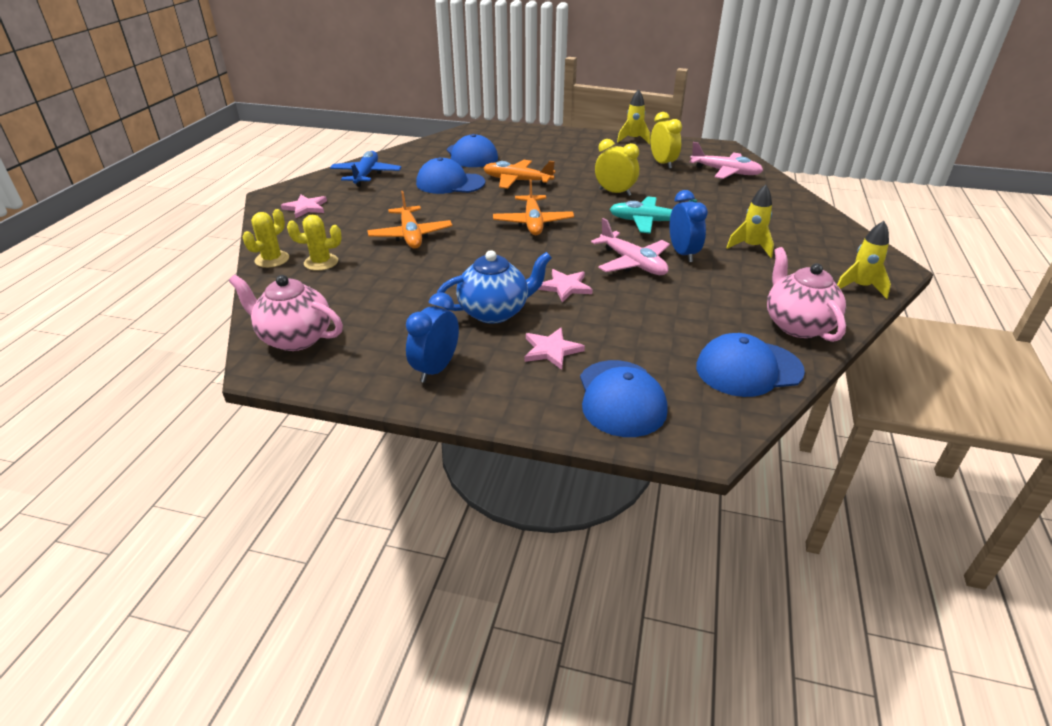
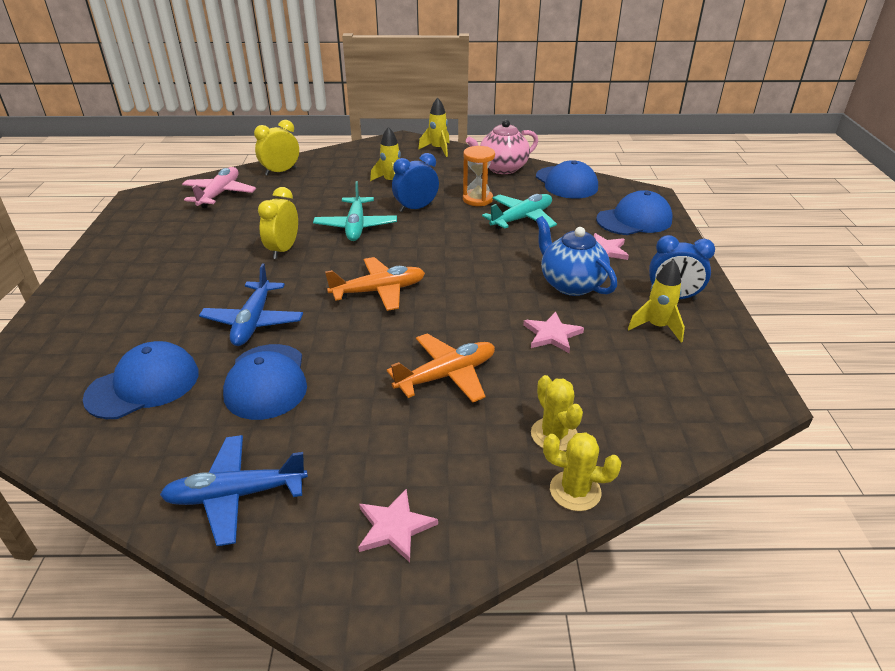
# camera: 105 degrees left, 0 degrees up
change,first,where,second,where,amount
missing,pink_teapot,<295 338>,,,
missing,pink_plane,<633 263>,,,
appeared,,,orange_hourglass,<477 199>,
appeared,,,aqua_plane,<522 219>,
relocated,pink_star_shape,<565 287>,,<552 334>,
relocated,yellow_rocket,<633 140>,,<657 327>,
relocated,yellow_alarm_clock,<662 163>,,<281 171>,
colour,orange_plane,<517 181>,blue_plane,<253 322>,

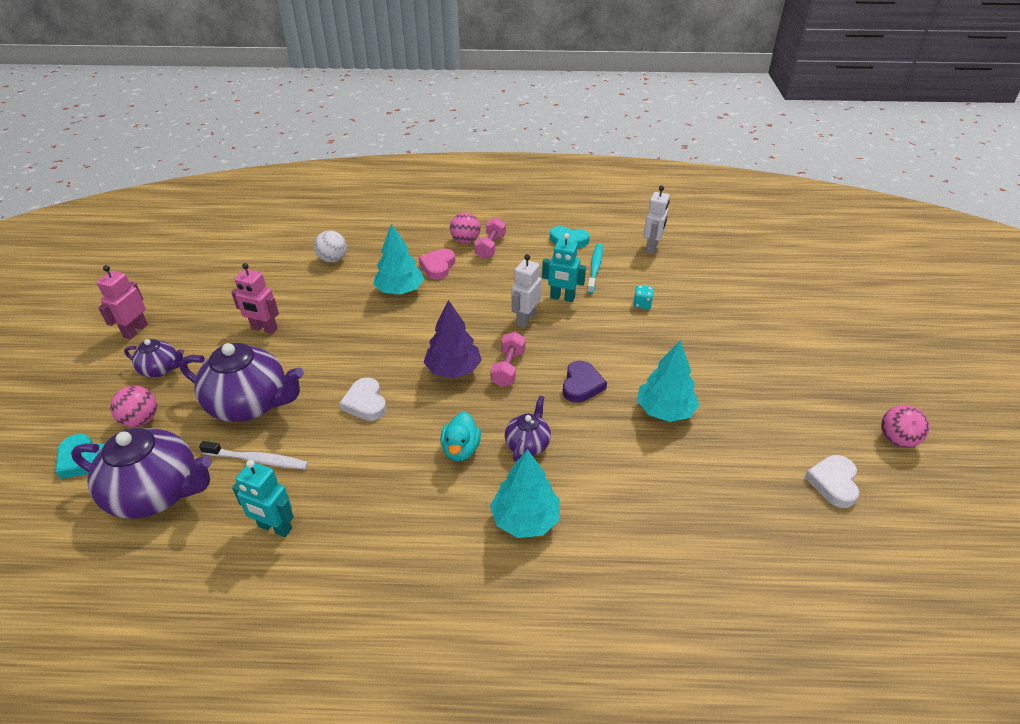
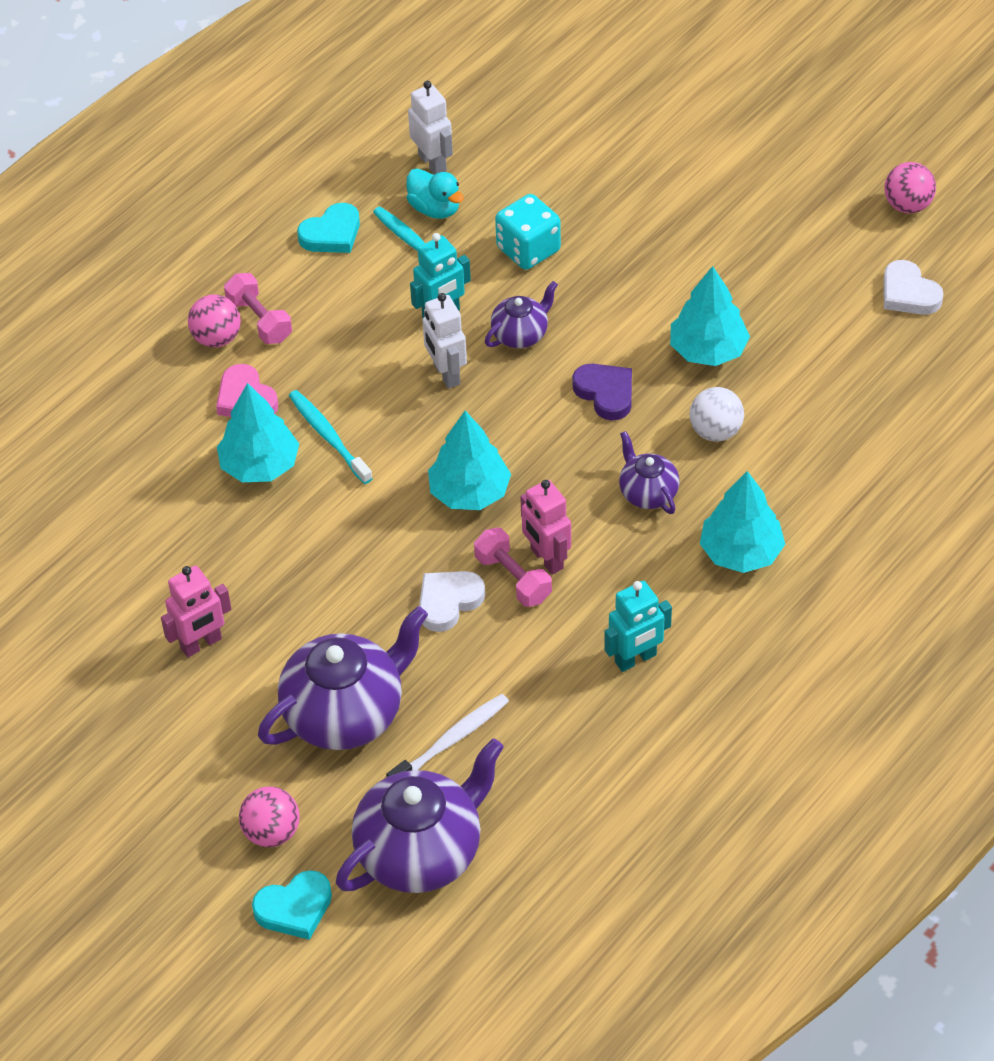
# camera: 50 degrees left, 10 degrees up
change,first,where,second,where,amount
appeared,,,aqua_tooth_brush,<328 436>,
relocated,pink_toy_robot,<135 331>,,<546 559>,
relocated,purple_teapot,<161 369>,,<521 334>,
relocated,aqua_toy_robot,<275 528>,,<635 659>,
relocated,pure_white_sphere,<333 259>,,<715 431>,
relocated,aqua_toy_duck,<461 449>,,<435 208>,
relocated,pink_hand_weight,<508 368>,,<513 578>,
colour,purple_toy_tree,<453 369>,aqua_toy_tree,<469 492>,
spun,pure_white_heart_shape,<365 403>,,<448 602>,120 degrees clockwise
size,aqua_game_die,<642 304>,,<528 249>,x1.90

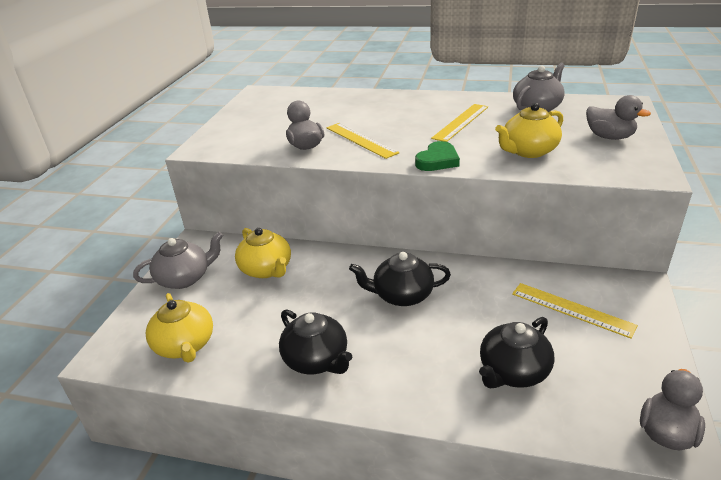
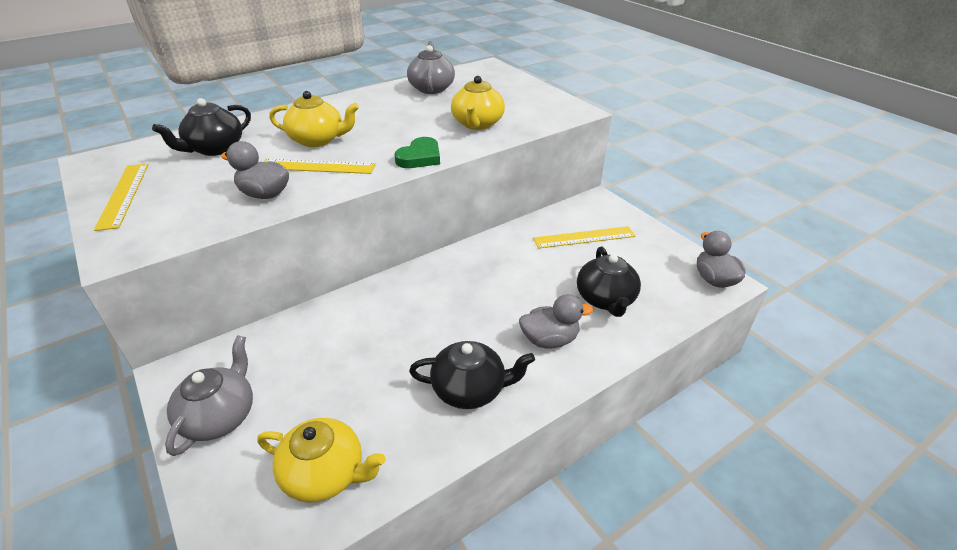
# camera: 50 degrees left, 5 degrees up
change,first,where,second,where,amount
relocated,yellow_teapot,<266 269>,,<318 140>,
relocated,jet-black_teapot,<402 295>,,<215 149>,
relocated,yellow_straightedge,<460 122>,,<123 195>,
relocated,gray_toy_duck,<609 137>,,<549 340>,
spun,emerald_heart_shape,<437 160>,,<420 157>,45 degrees clockwise

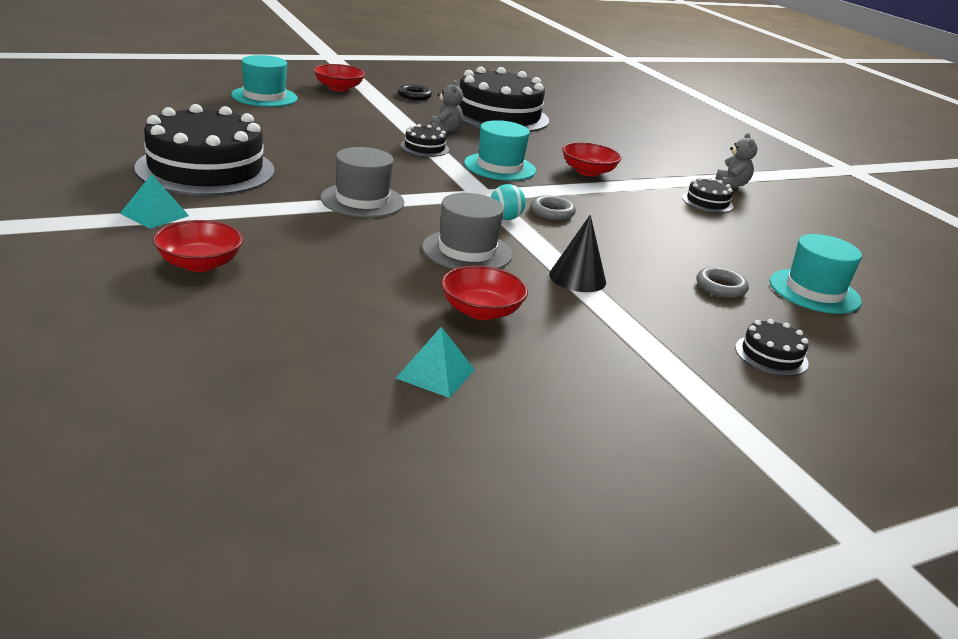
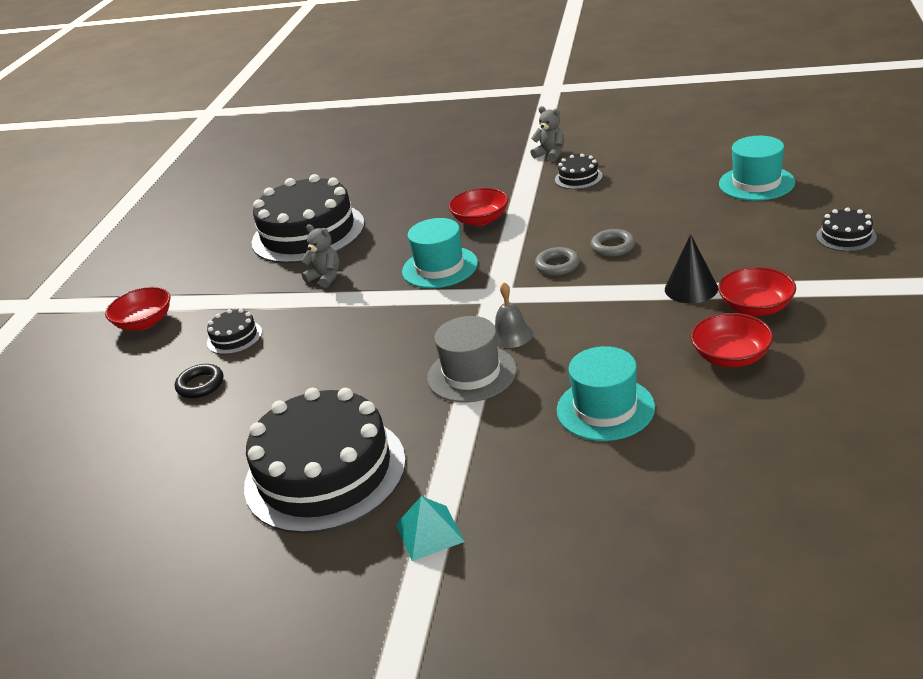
# camera: 45 degrees left, 5 degrees up
change,first,where,second,where,amount
missing,aqua_pyramid,<436 373>,,,
missing,gray_top_hat,<467 251>,,,
missing,aqua_sphere,<505 218>,,,
appeared,,,gray_bell,<511 335>,
relocated,scarlet_deep_dish,<199 264>,,<756 307>,
relocated,aqua_top_hat,<264 97>,,<605 408>,
relocated,jet-black_hoop,<414 96>,,<200 385>,
relocated,jet-black_cake,<424 147>,,<234 337>,
relocated,gray_hoop,<721 287>,,<613 247>,

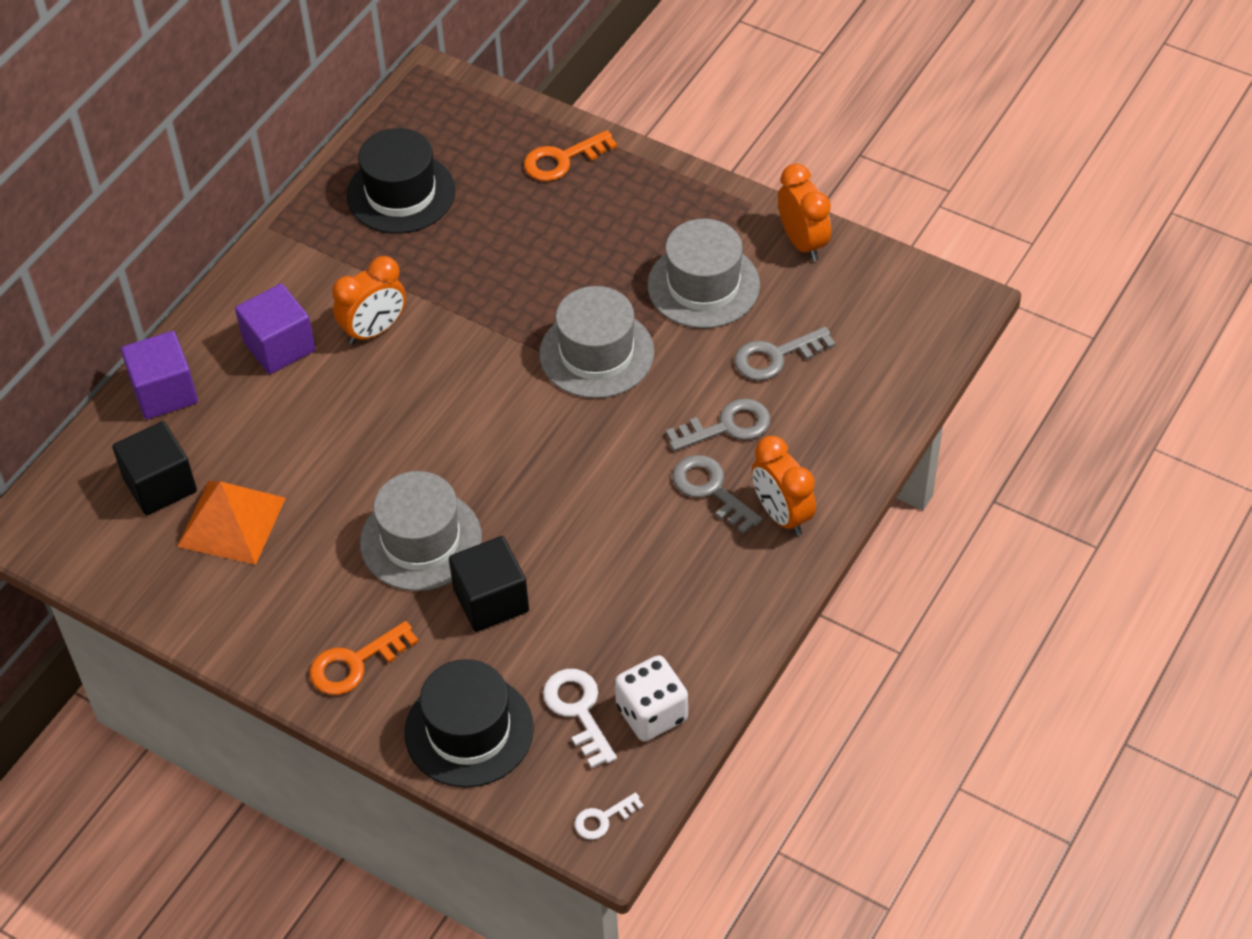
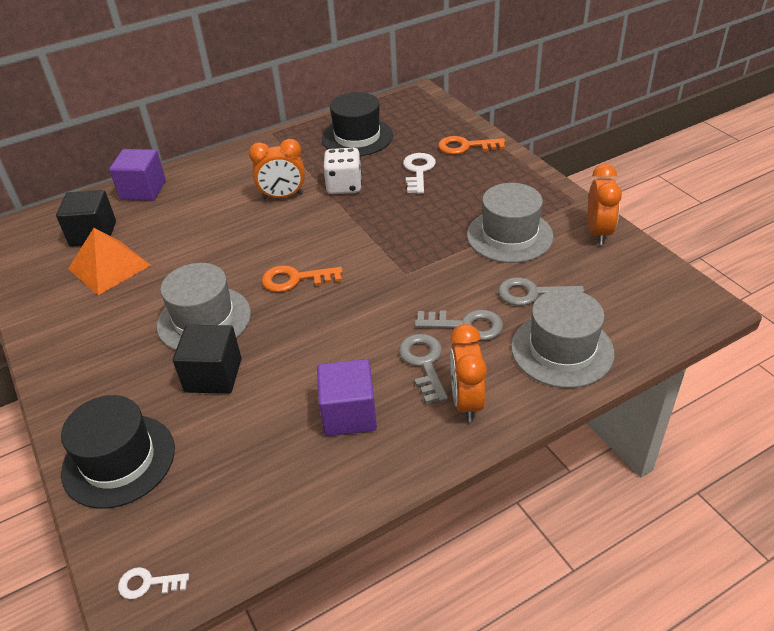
# camera: 30 degrees right, 10 degrees down
change,first,where,second,where,amount
relocated,purple_cube,<279 346>,,<349 414>,
relocated,orange_door_key,<355 663>,,<295 279>,
relocated,gray_top_hat,<596 353>,,<562 350>,
relocated,pure_white_door_key,<578 710>,,<418 171>,
relocated,pure_white_game_die,<651 713>,,<344 186>,

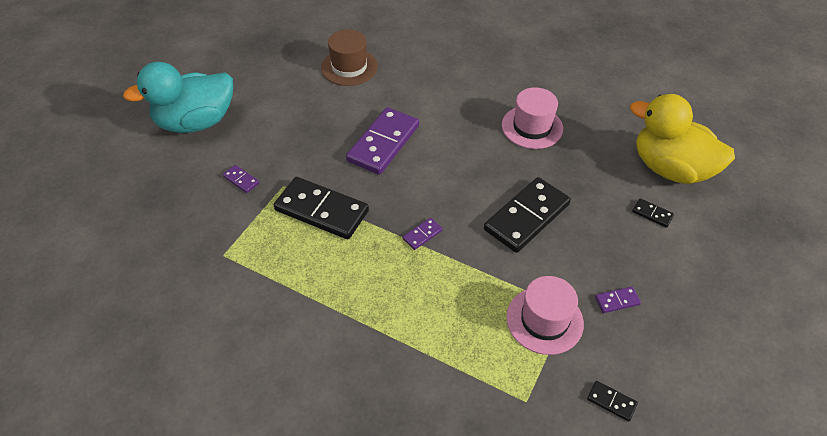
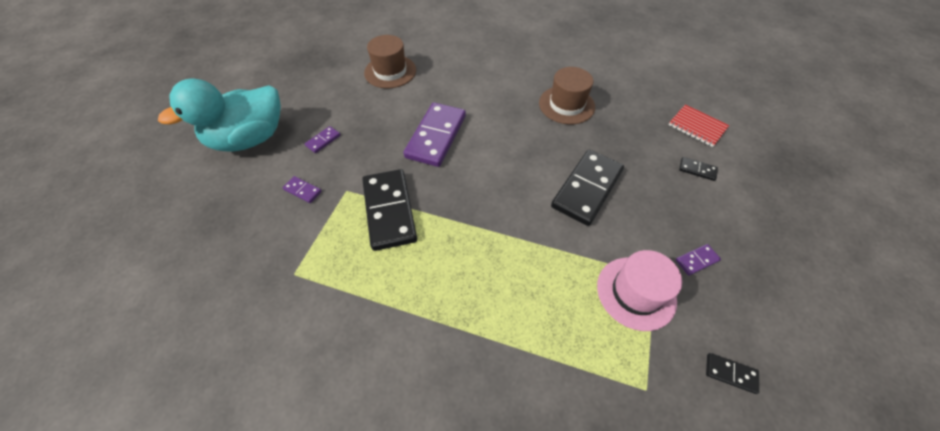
# camera: 10 degrees left, 5 degrees up
change,first,where,second,where,amount
relocated,purple_domino,<422 234>,,<323 140>,
exchanged,yellow_toy_duck,<670 168>,scarlet_notebook,<697 126>,
colour,pink_top_hat,<532 127>,russet_top_hat,<566 105>,
spun,jet-black_domino,<321 211>,,<389 211>,60 degrees clockwise

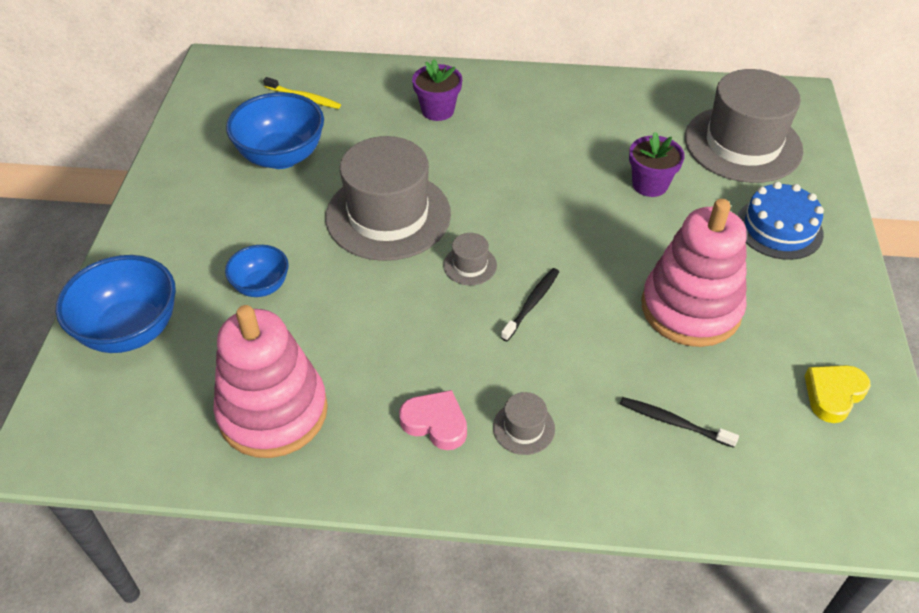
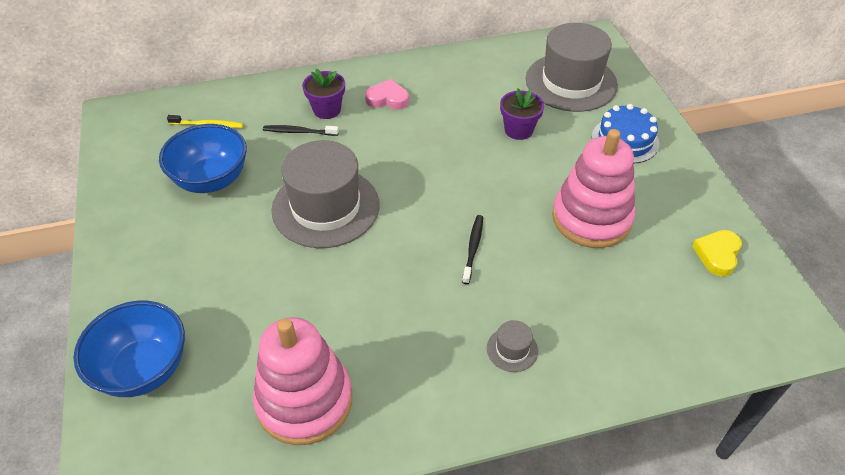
# camera: 20 degrees left, 0 degrees up
change,first,where,second,where,amount
missing,blue_deep_dish,<261 286>,,,
missing,gray_top_hat,<470 265>,,,
relocated,pink_heart_shape,<435 423>,,<387 99>,
relocated,jet-black_tooth_brush,<673 422>,,<298 132>,

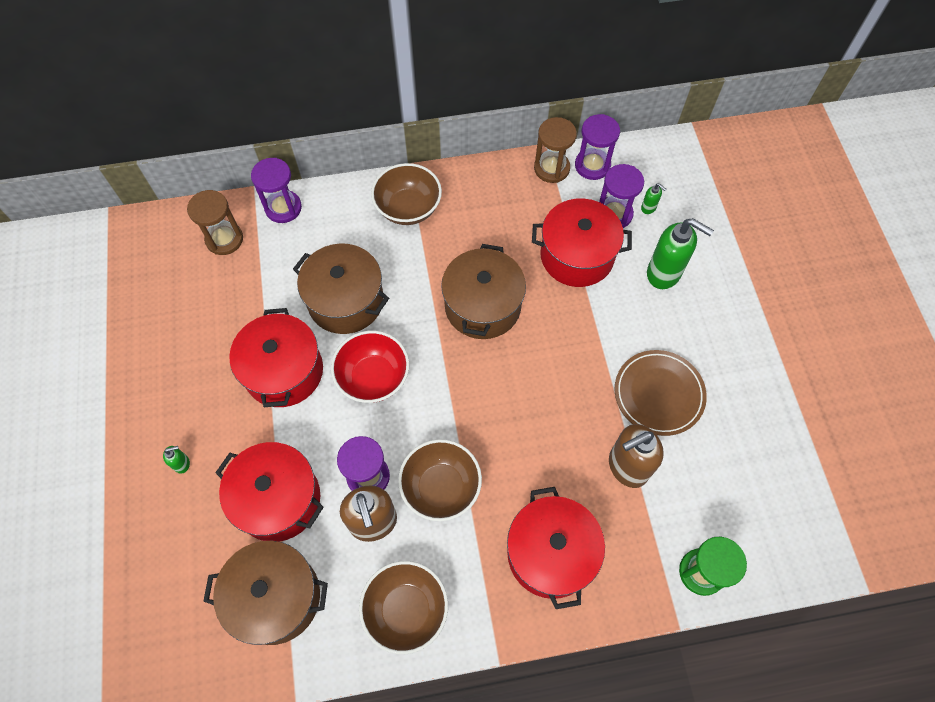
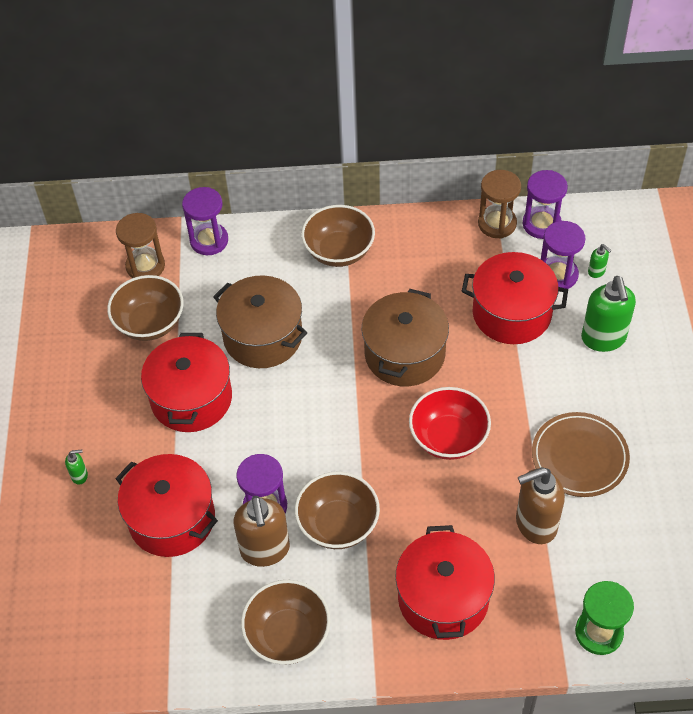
# camera: 10 degrees right, 10 degrees down
change,first,where,second,where,amount
missing,russet_stockpot,<276 597>,,,
appeared,,,russet_deep_dish,<150 323>,
relocated,scarlet_deep_dish,<373 377>,,<448 438>,
spun,emerald_pump_bottle,<664 273>,,<603 339>,45 degrees clockwise

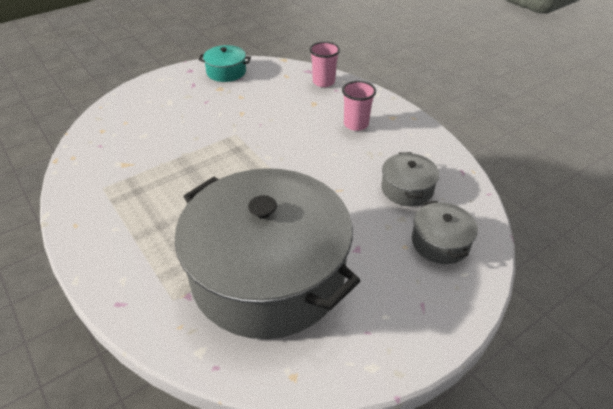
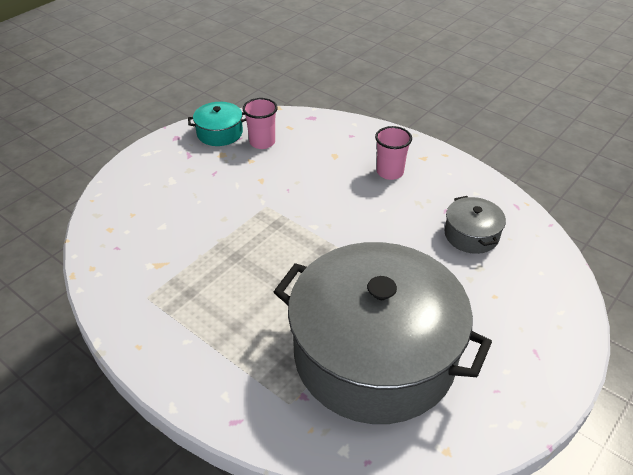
# camera: 15 degrees left, 0 degrees up
change,first,where,second,where,amount
missing,gray_stockpot,<440 242>,,,
relocated,pink_tumbler,<323 82>,,<262 142>,

